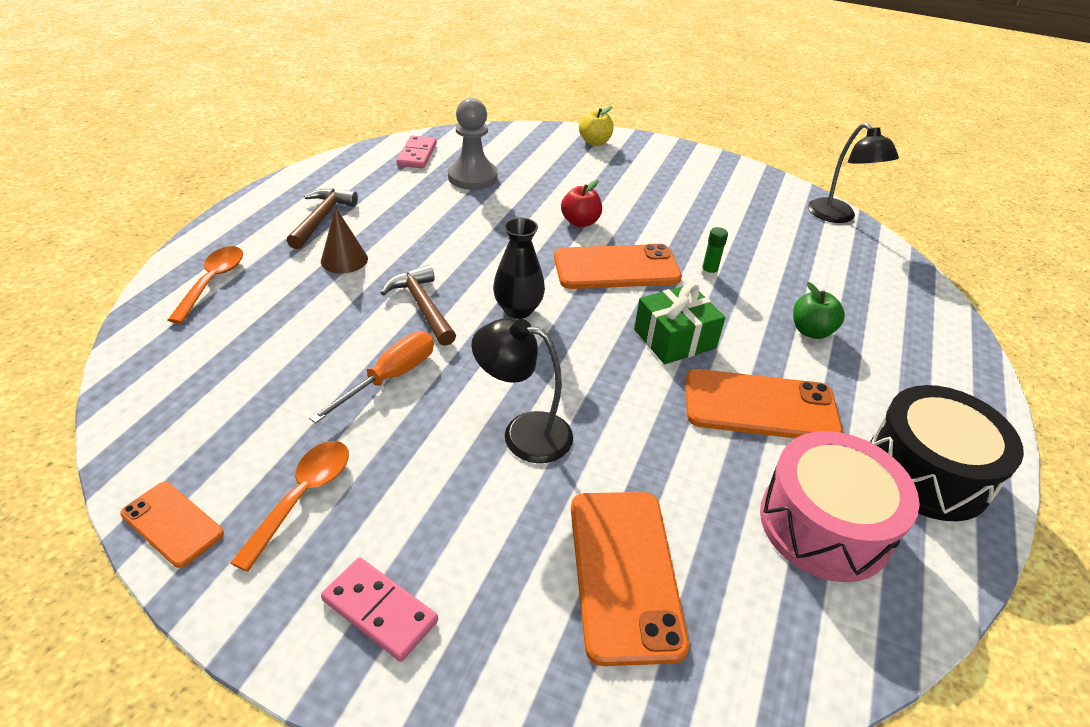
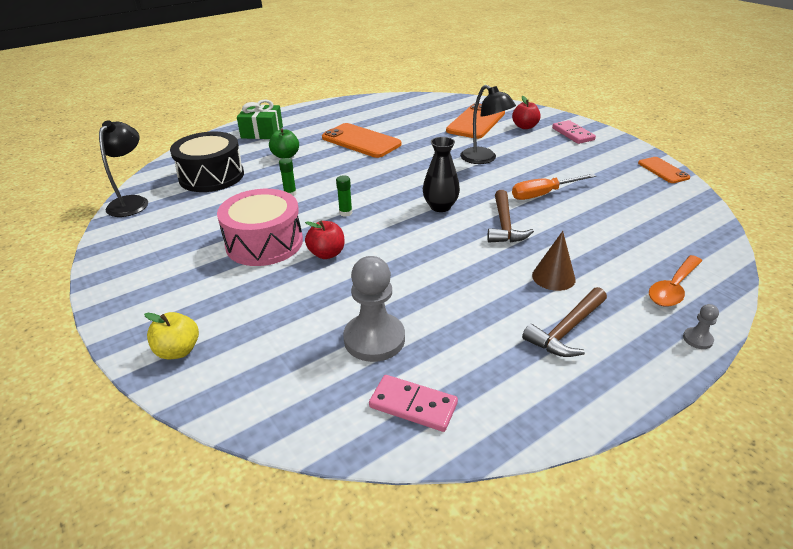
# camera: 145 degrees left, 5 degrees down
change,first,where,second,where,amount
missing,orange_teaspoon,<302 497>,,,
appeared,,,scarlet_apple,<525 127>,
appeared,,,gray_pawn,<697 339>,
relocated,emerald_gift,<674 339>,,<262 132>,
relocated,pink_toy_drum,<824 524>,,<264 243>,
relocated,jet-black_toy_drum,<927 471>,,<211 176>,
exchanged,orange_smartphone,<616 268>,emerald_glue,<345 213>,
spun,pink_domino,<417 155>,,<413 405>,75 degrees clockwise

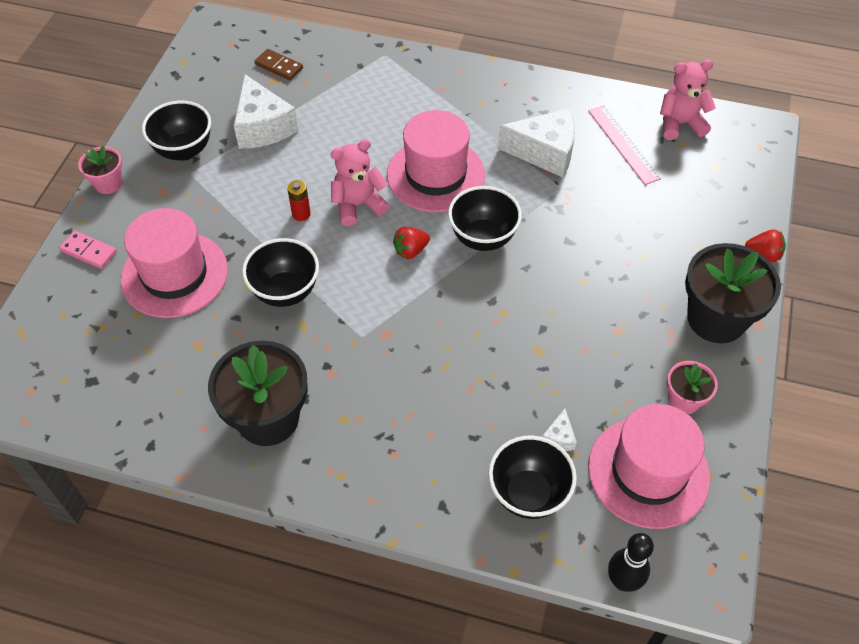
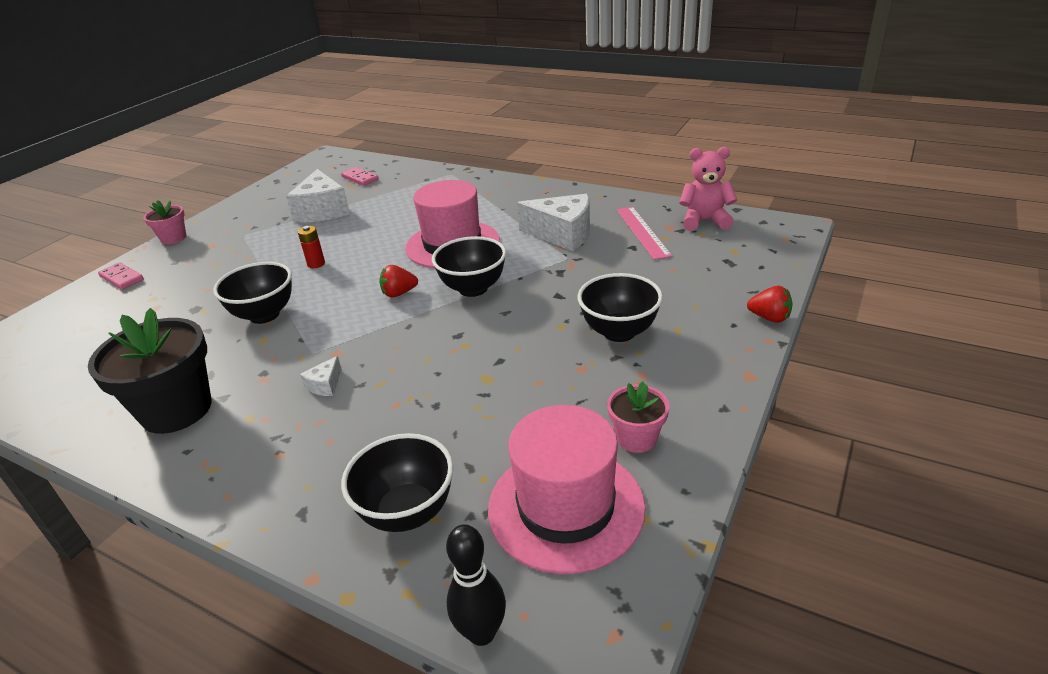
# camera: 15 degrees right, 20 degrees down
change,first,where,second,where,amount
missing,pink_top_hat,<174 274>,,,
missing,pink_teddy_bear,<358 205>,,,
missing,jet-black_flower_pot,<716 319>,,,
relocated,jet-black_deep_dish,<184 150>,,<619 332>,
relocated,pure_white_cheese,<559 437>,,<325 385>,
colour,russet_domino,<279 66>,pink_domino,<360 178>,

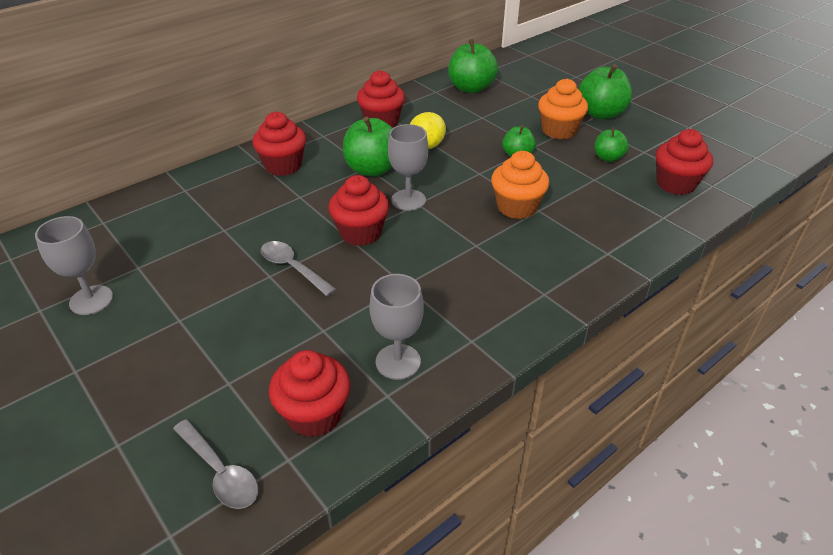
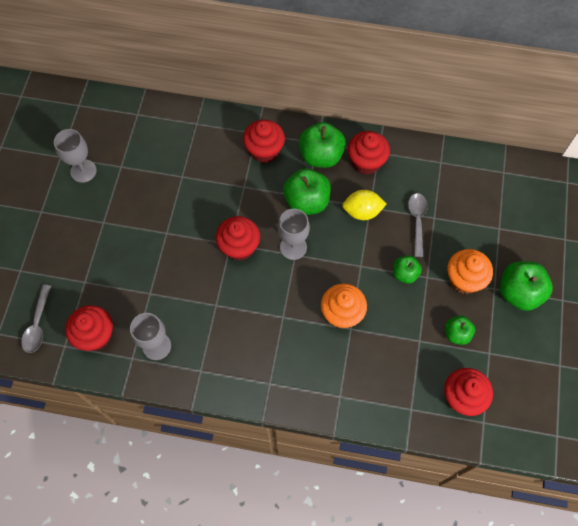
# camera: 50 degrees right, 25 degrees up
change,first,where,second,where,amount
relocated,gray_teaspoon,<292 268>,,<417 221>,
relocated,emerald_apple,<471 88>,,<321 156>,

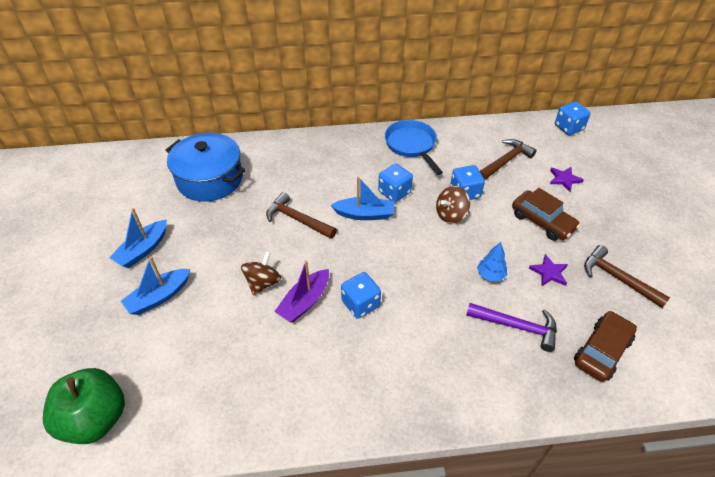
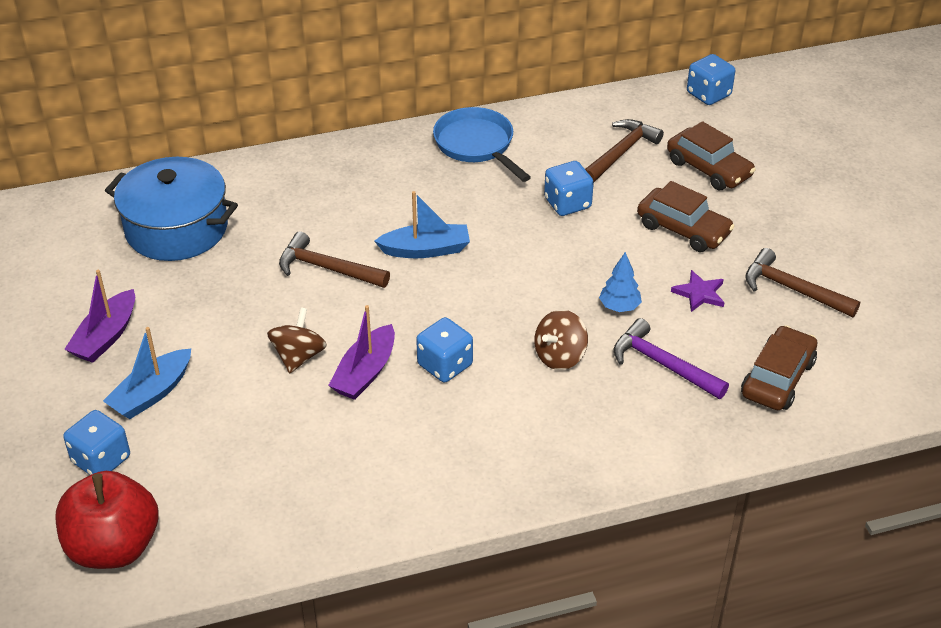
# camera: 10 degrees left, 5 degrees down
change,first,where,second,where,amount
relocated,blue_game_die,<394 192>,,<101 460>,
relocated,russet_toy_top,<451 215>,,<560 356>,
exchanged,purple_star_shape,<564 179>,russet_car,<709 169>,
colour,emerald_apple,<95 419>,scarlet_apple,<114 547>,
colour,blue_sailboat,<143 250>,purple_sailboat,<106 336>,
spun,purple_carpenter's_hammer,<516 326>,,<663 364>,150 degrees counterclockwise

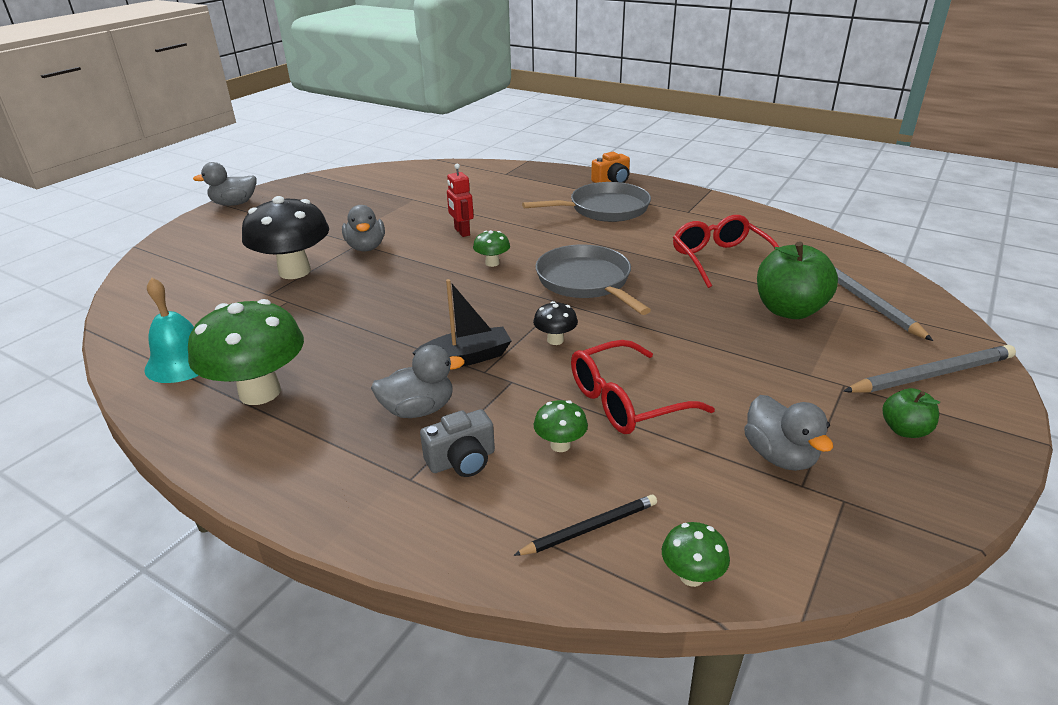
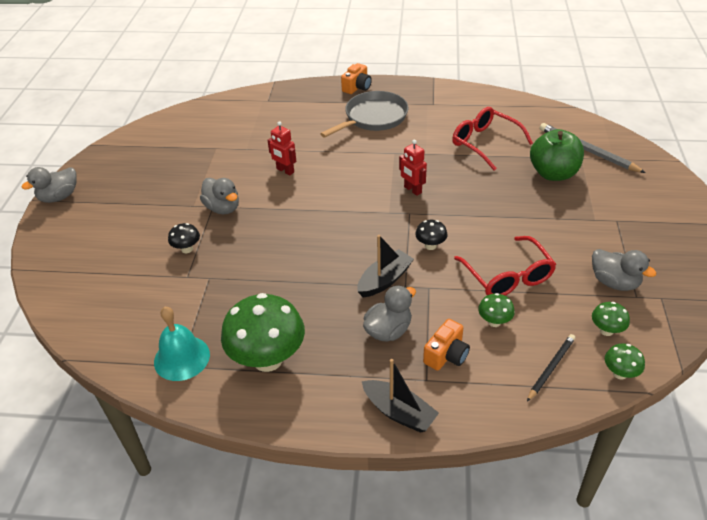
# camera: 25 degrees left, 10 degrees up
change,first,where,second,where,amount
missing,gray_wooden_pencil,<931 374>,,,
missing,emerald_apple,<904 430>,,,
appeared,,,jet-black_sailboat,<399 412>,
relocated,emerald_mushroom,<492 263>,,<606 330>,
exchanged,gray_frying_pan,<586 282>,scarlet_toy_robot,<412 190>,
colour,gray_camera,<462 460>,orange_camera,<446 355>,
spun,scarlet_spectacles,<625 401>,,<508 277>,60 degrees counterclockwise
size,jet-black_mushroom,<294 271>,,<187 249>,x0.45

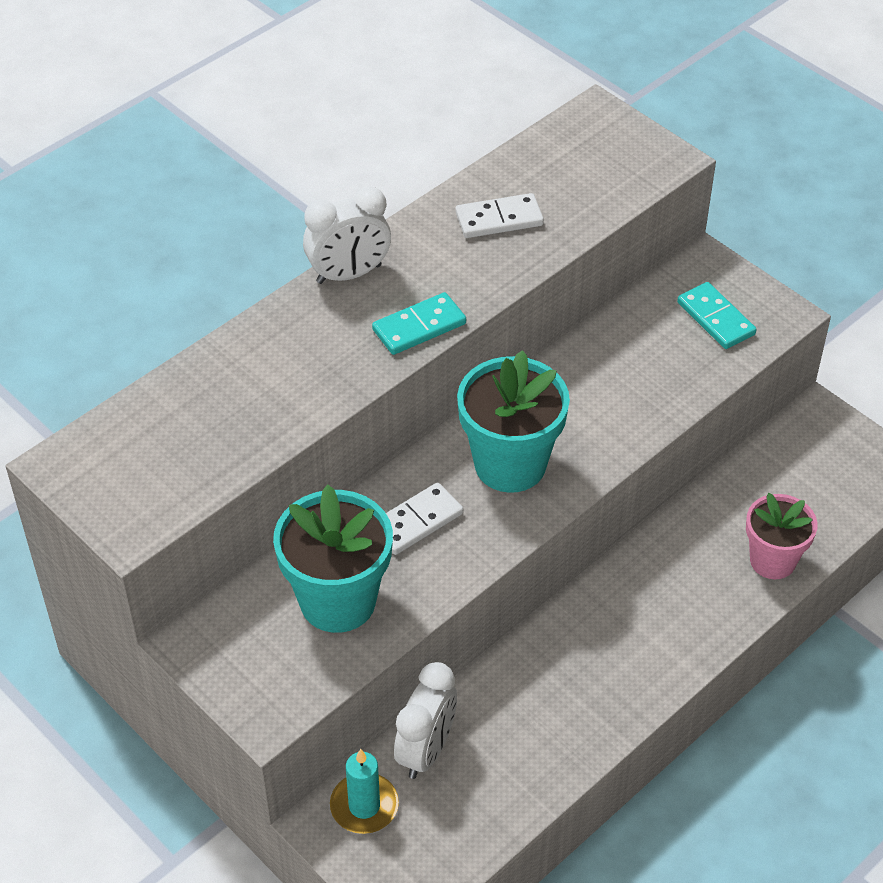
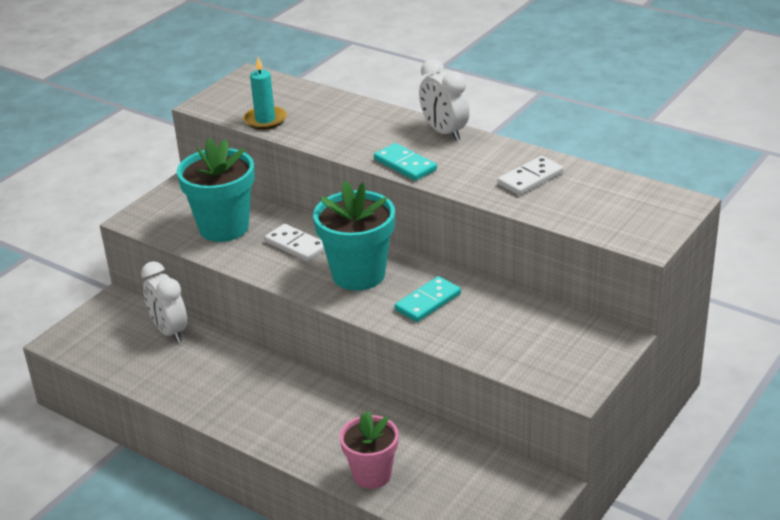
# camera: 80 degrees right, 15 degrees down
change,first,where,second,where,amount
relocated,aqua_pillar_candle,<364 806>,,<265 120>,
relocated,aqua_domino,<715 318>,,<427 302>,
spun,pure_white_alarm_clock,<426 750>,,<169 331>,45 degrees clockwise
spun,pure_white_domino,<499 219>,,<530 178>,75 degrees clockwise

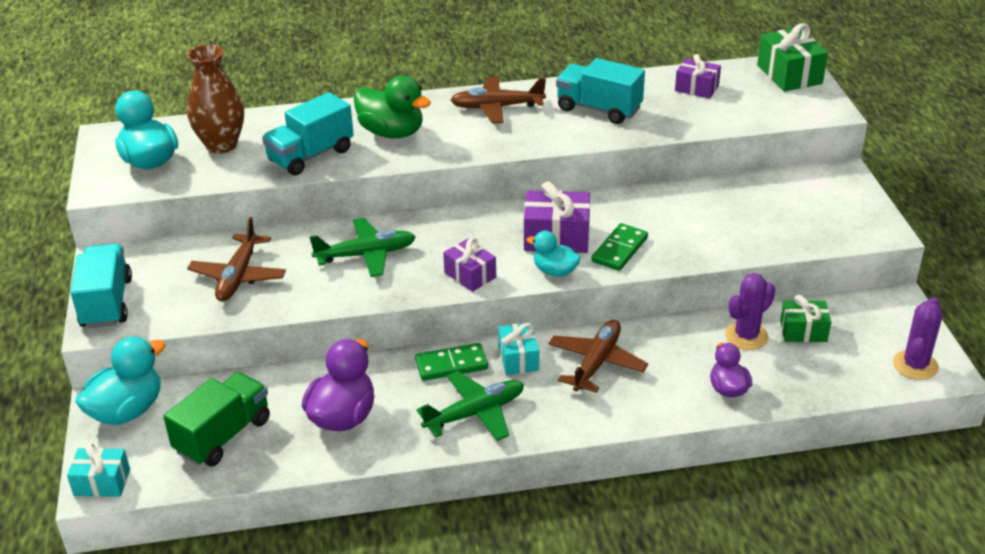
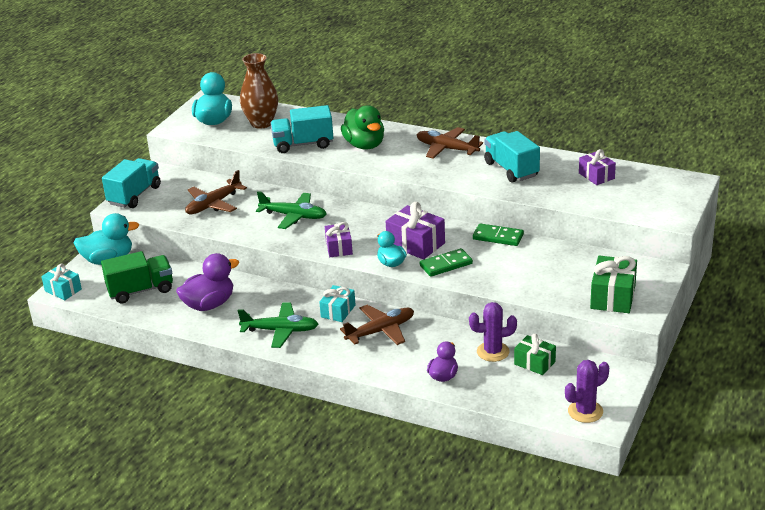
# camera: 35 degrees right, 5 degrees down
change,first,where,second,where,amount
relocated,emerald_domino,<451 365>,,<498 237>,
relocated,emerald_gift,<789 74>,,<613 297>,

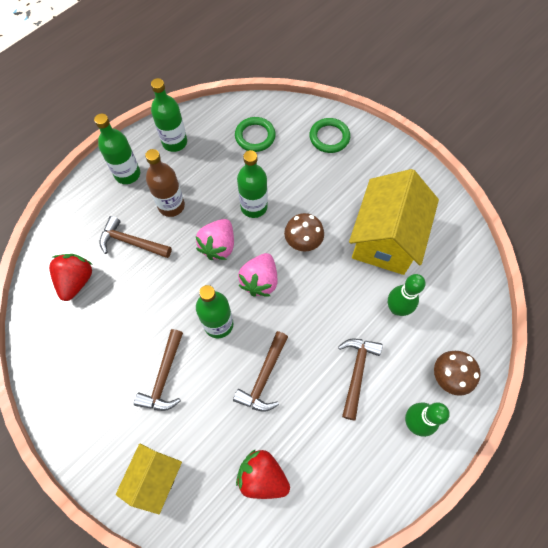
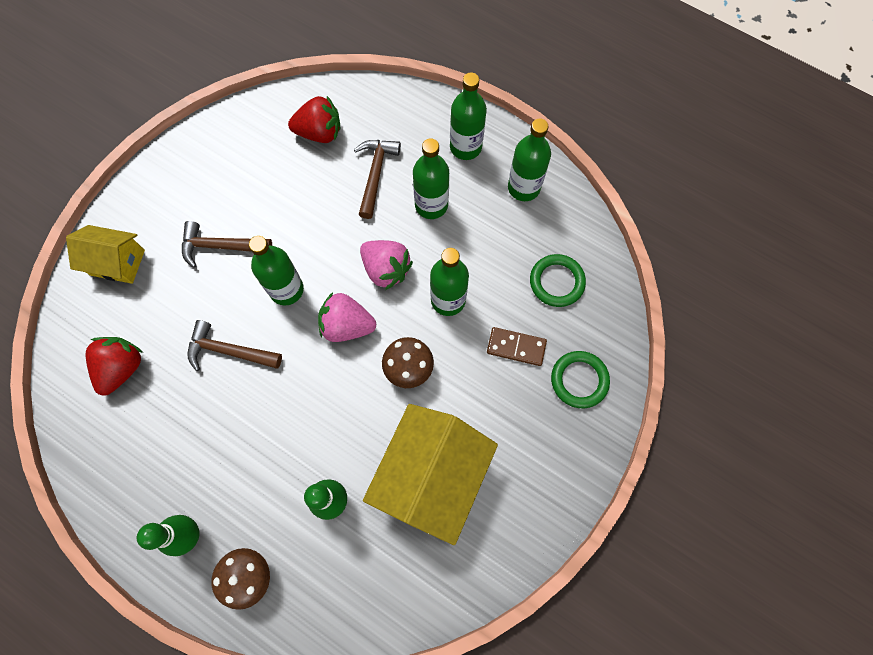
# camera: 80 degrees right, 5 degrees up
change,first,where,second,where,amount
missing,russet_carpenter's_hammer,<357 372>,,,
appeared,,,russet_domino,<516 347>,
colour,russet_bottle,<171 206>,emerald_bottle,<431 205>,
spun,pink_toy_strawberry,<218 246>,,<386 269>,150 degrees counterclockwise
spun,yellow_house,<385 239>,,<431 476>,75 degrees counterclockwise

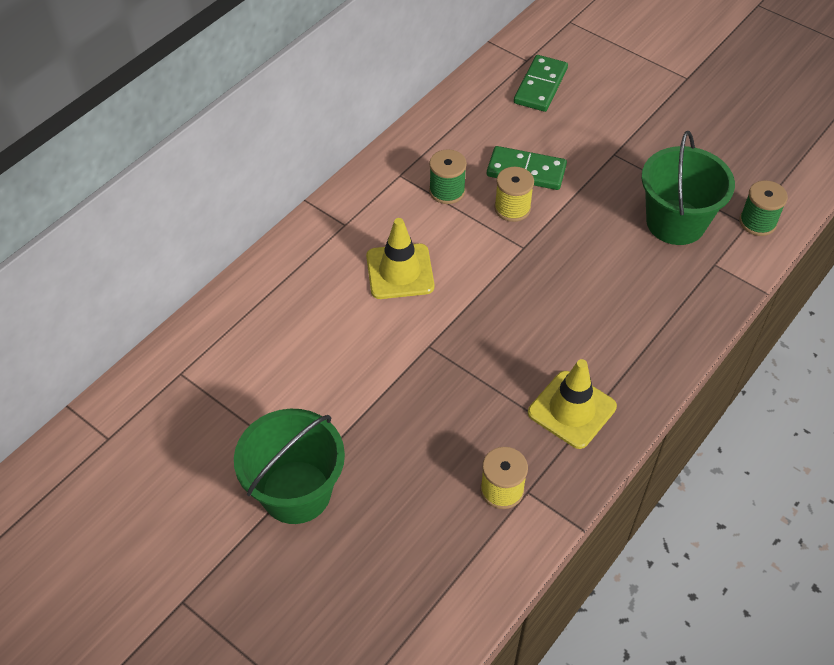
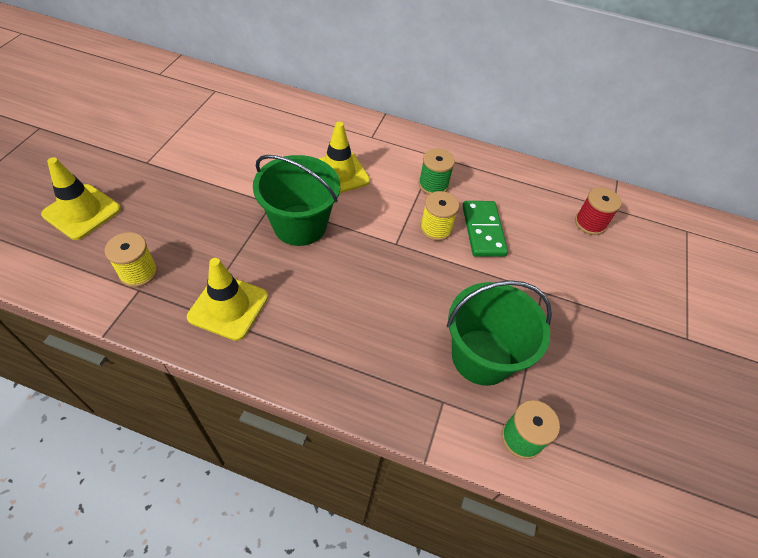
# camera: 65 degrees right, 0 degrees up
change,first,where,second,where,amount
appeared,,,yellow_safety_cone,<82 212>,
relocated,emerald_bucket,<296 492>,,<300 225>,
exchanged,emerald_domino,<540 86>,scarlet_reel_of_thread,<590 223>,

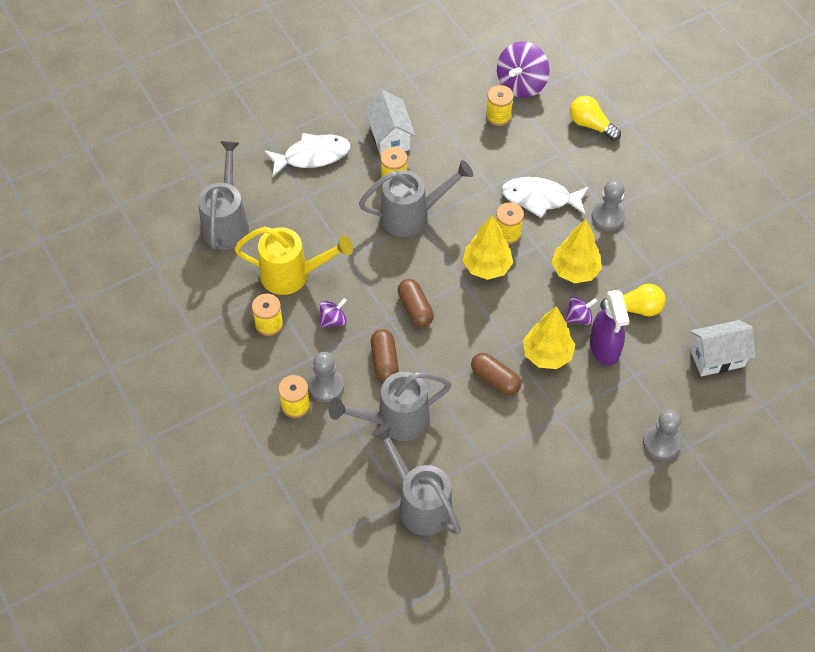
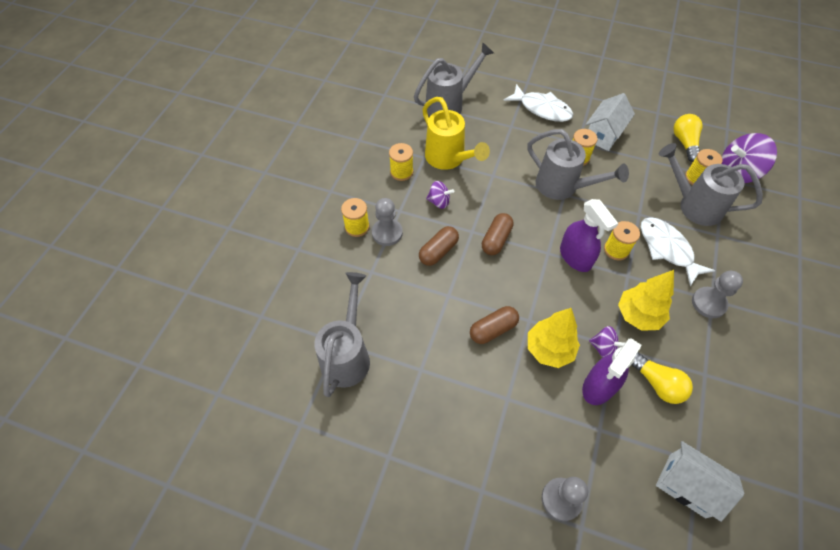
# camera: 50 degrees right, 0 degrees up
change,first,where,second,where,amount
relocated,gray_watering_can,<395 420>,,<694 205>,
relocated,yellow_lightbulb,<591 125>,,<684 143>,
exchanged,yellow_toy_tree,<487 267>,purple_sprayer,<575 257>,
spun,russet_pill,<495 379>,,<493 329>,60 degrees clockwise

